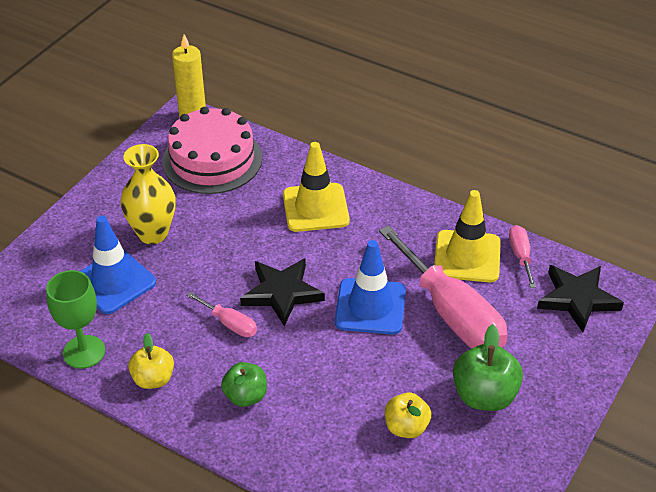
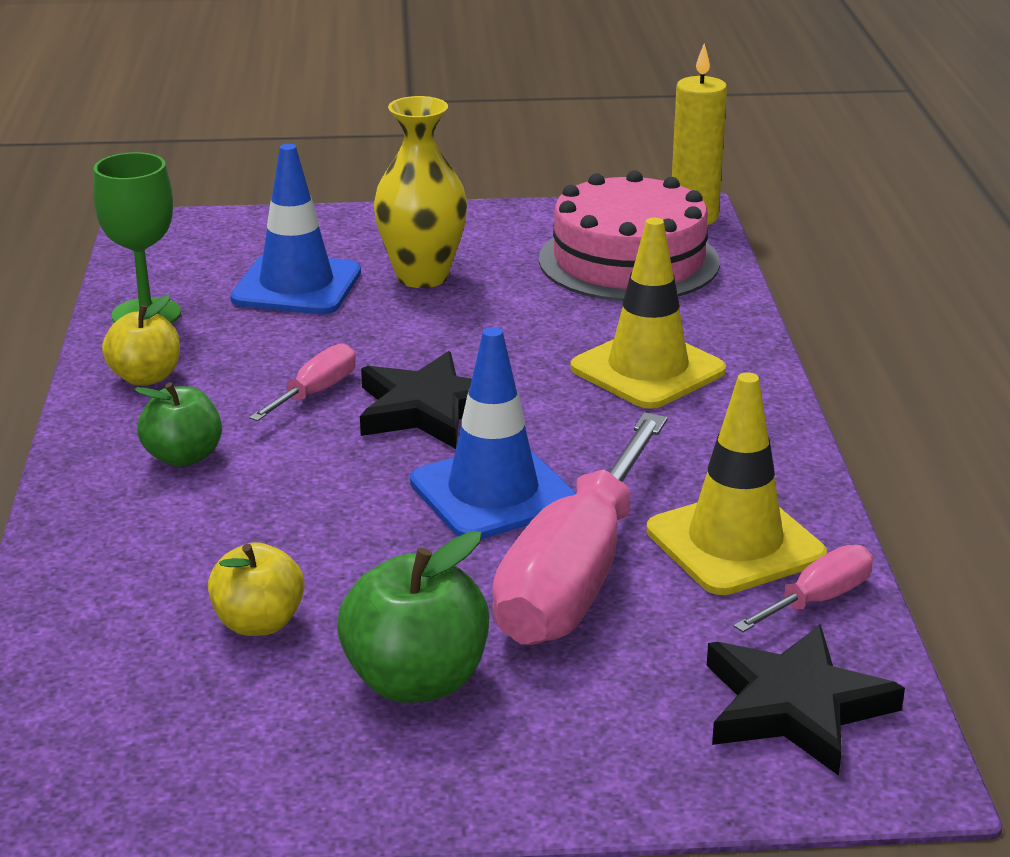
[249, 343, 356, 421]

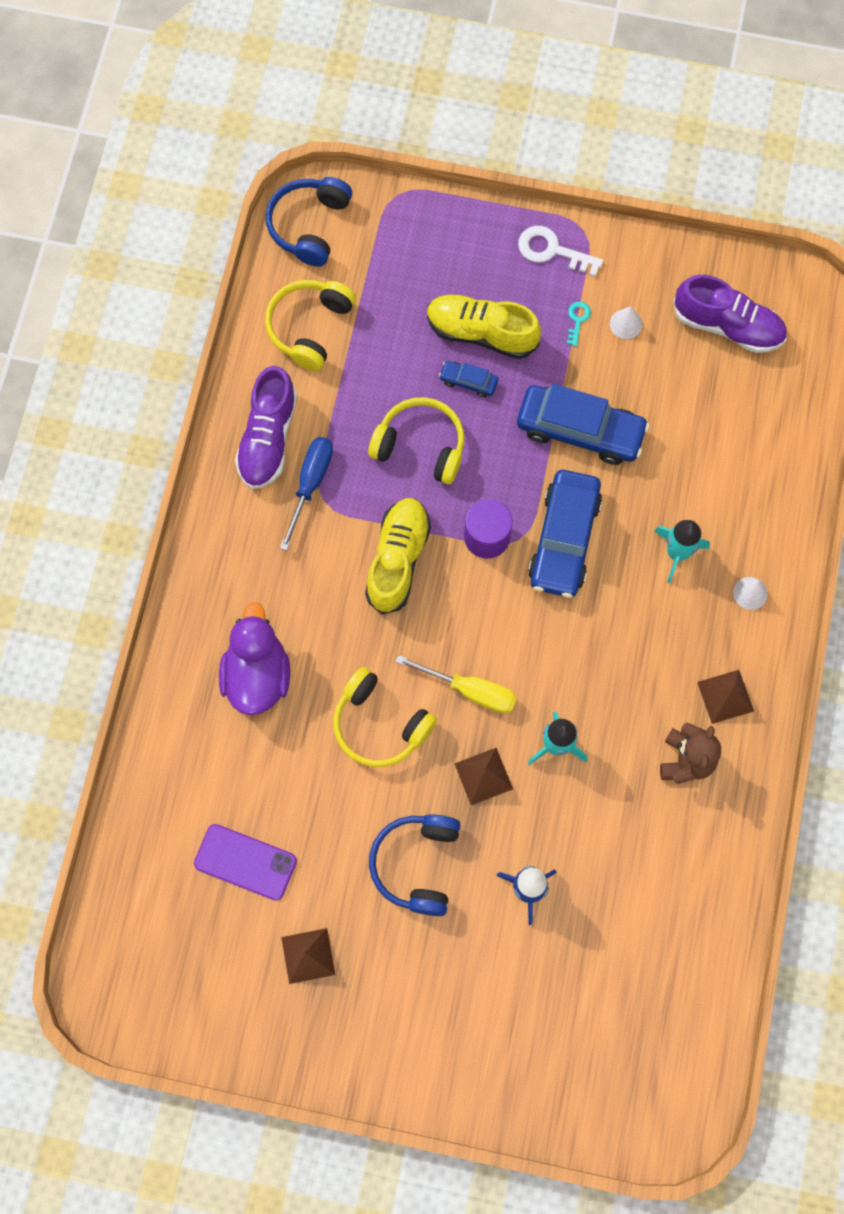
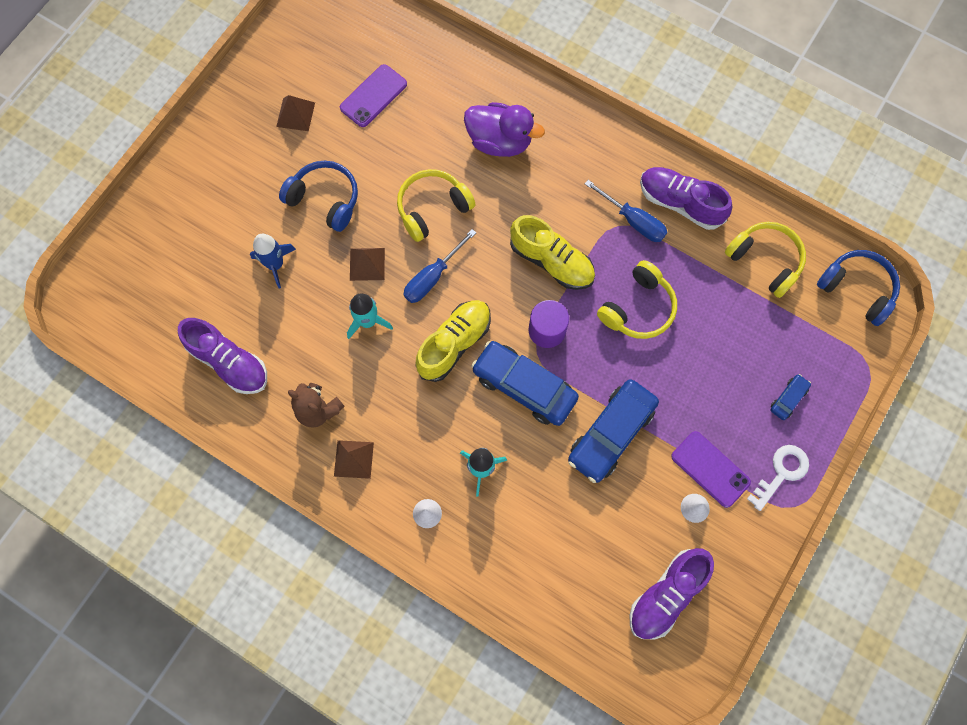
[178, 318, 267, 394]
[415, 300, 491, 382]
[770, 374, 811, 420]
[671, 431, 751, 508]
[403, 229, 476, 303]

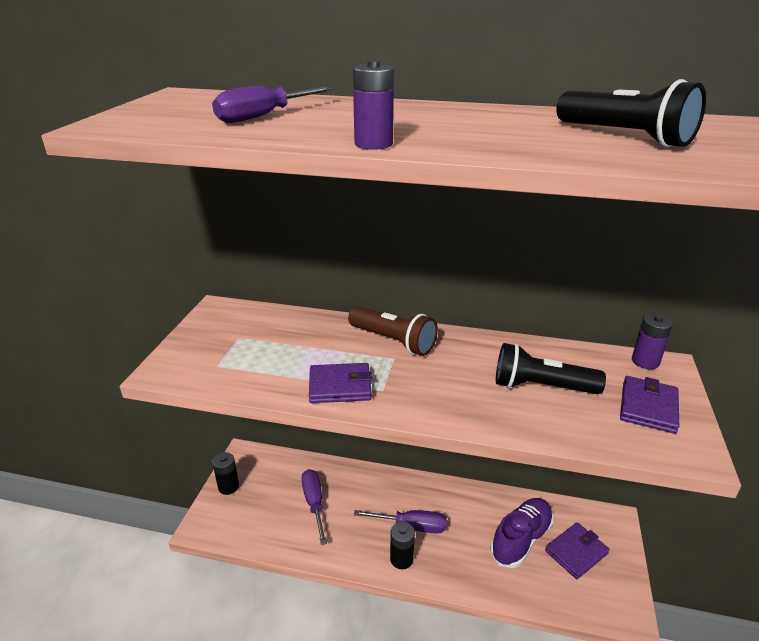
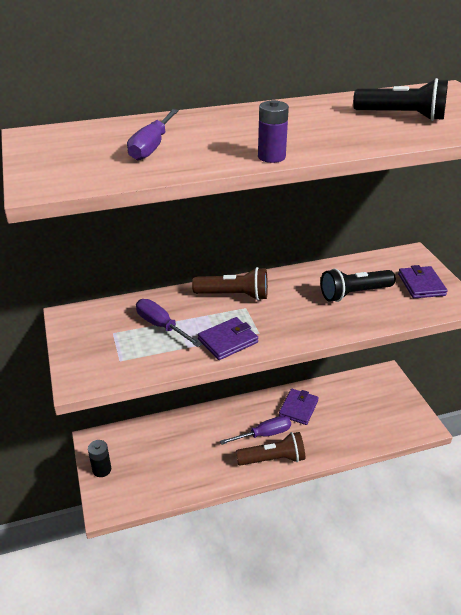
[490, 498, 553, 568] (first image)
[632, 313, 673, 369] (first image)
[136, 299, 202, 347]
[279, 389, 319, 425]
[236, 432, 305, 466]

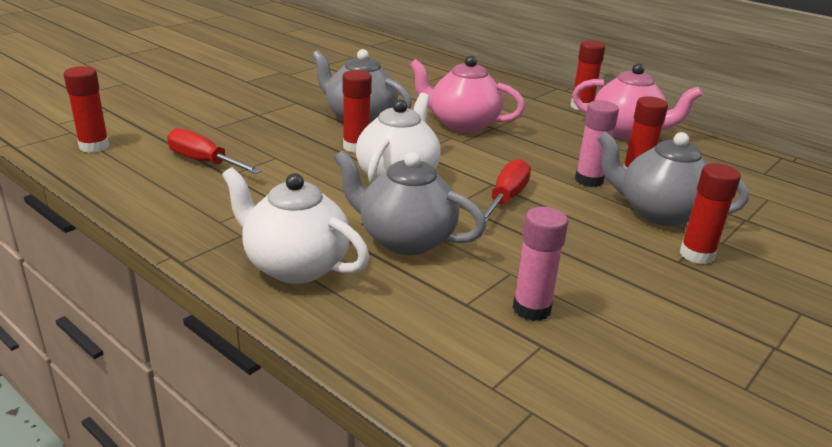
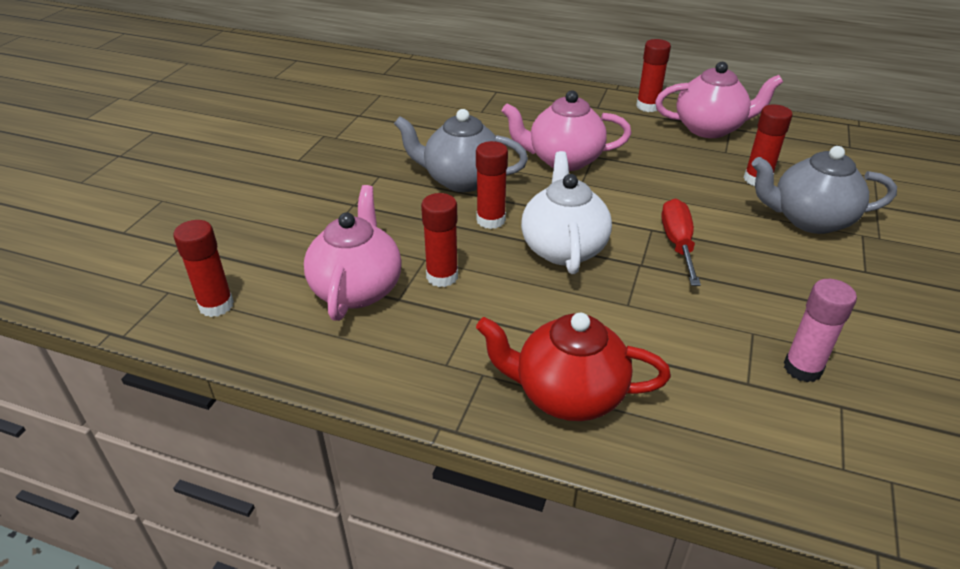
[334, 150, 486, 255] (first image)
[575, 100, 619, 187] (first image)
[421, 193, 458, 287]
[304, 185, 402, 321]
[476, 313, 671, 421]

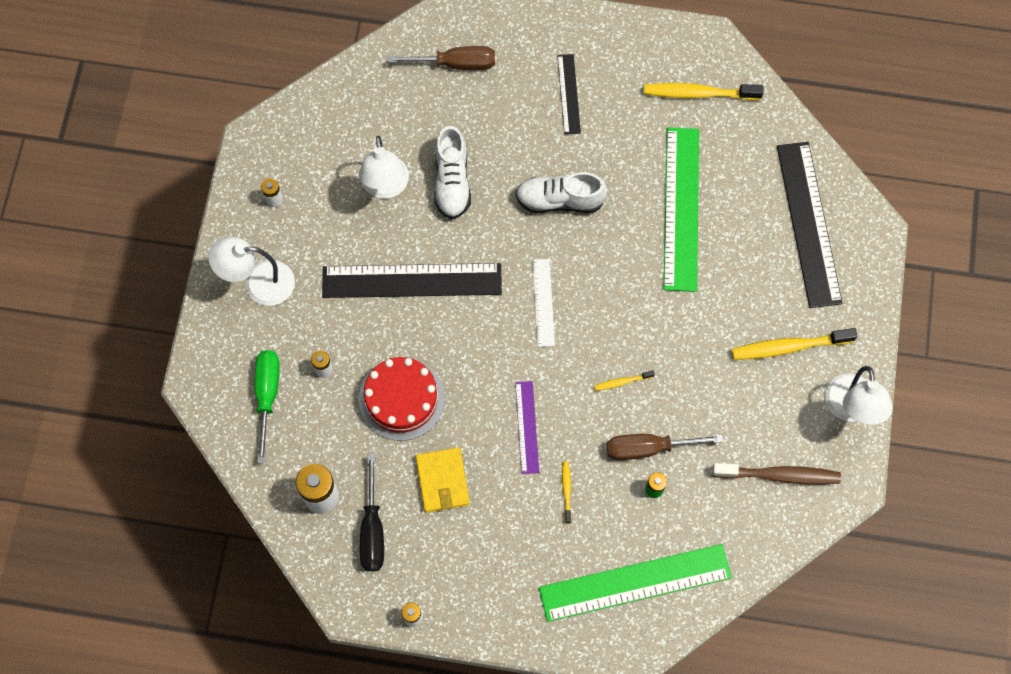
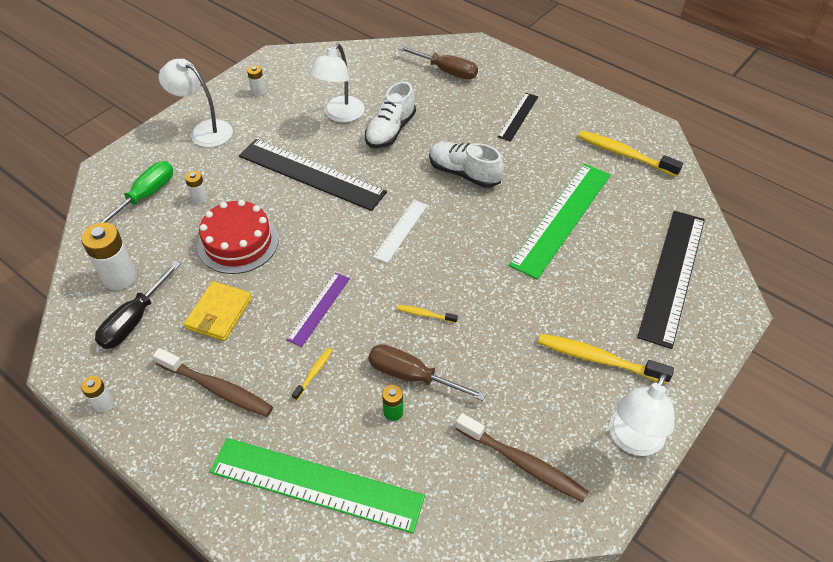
[153, 348, 273, 417]

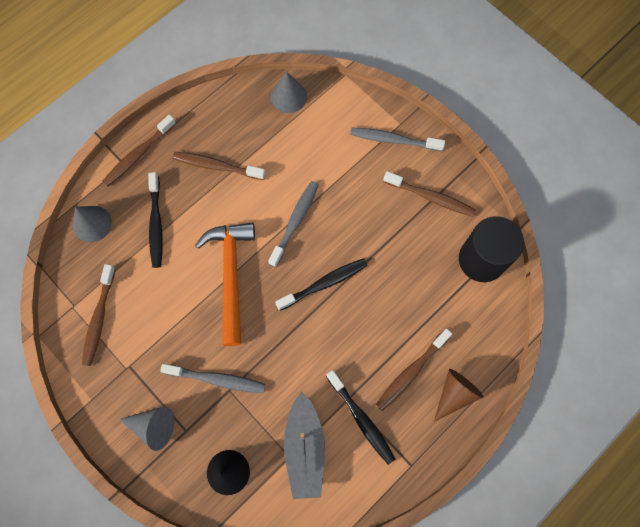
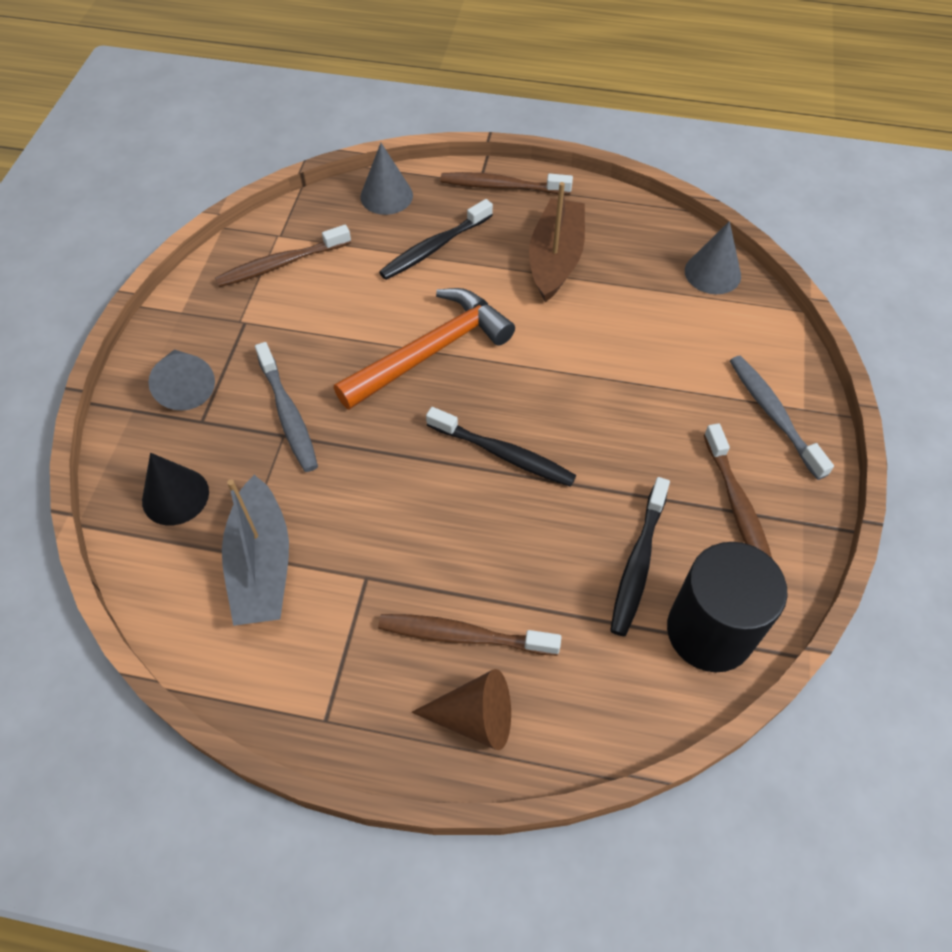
[268, 181, 319, 267] (first image)
[610, 477, 670, 636]
[529, 182, 585, 302]
[222, 475, 289, 626]

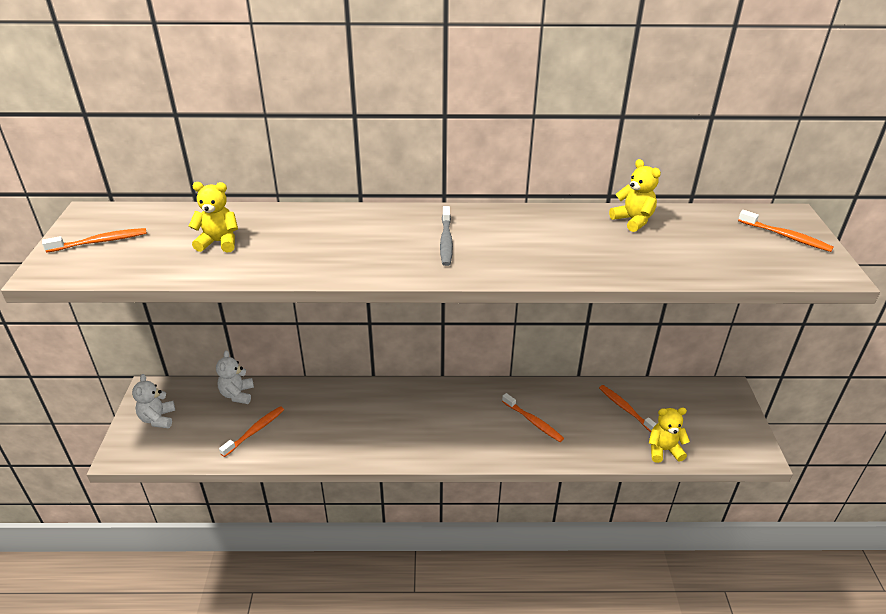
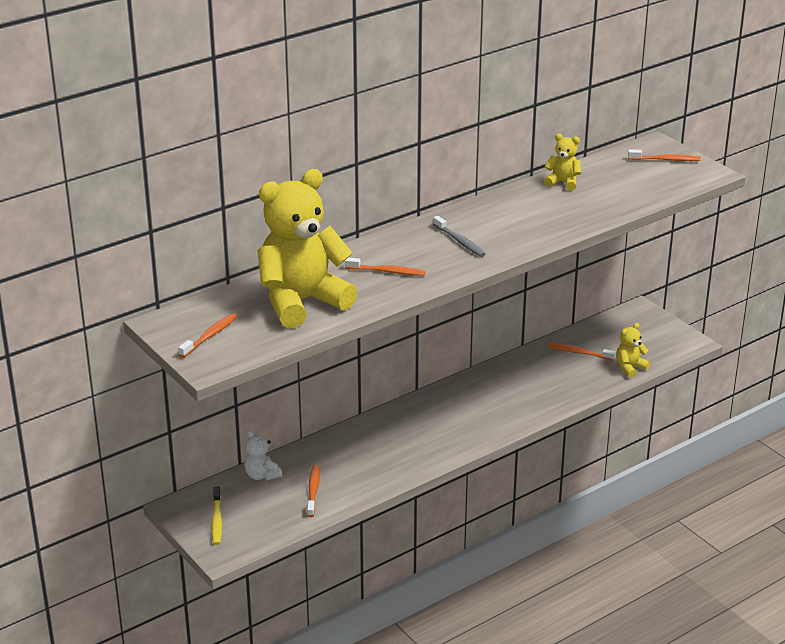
[345, 257, 426, 276]
[211, 487, 222, 545]
[257, 169, 358, 328]

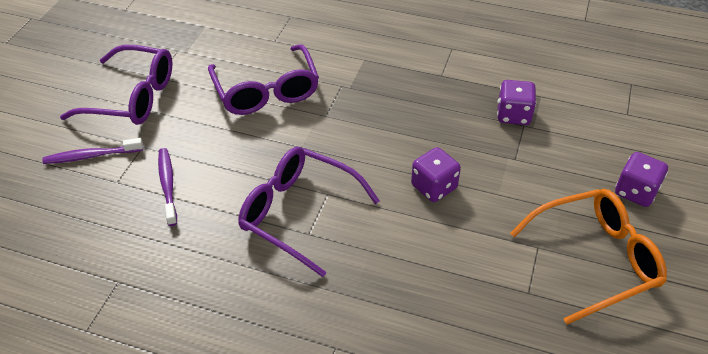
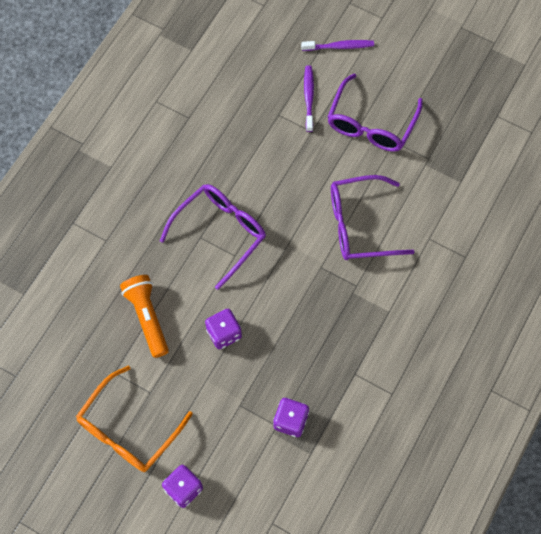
[120, 275, 169, 358]
[301, 40, 374, 51]
[76, 365, 193, 472]

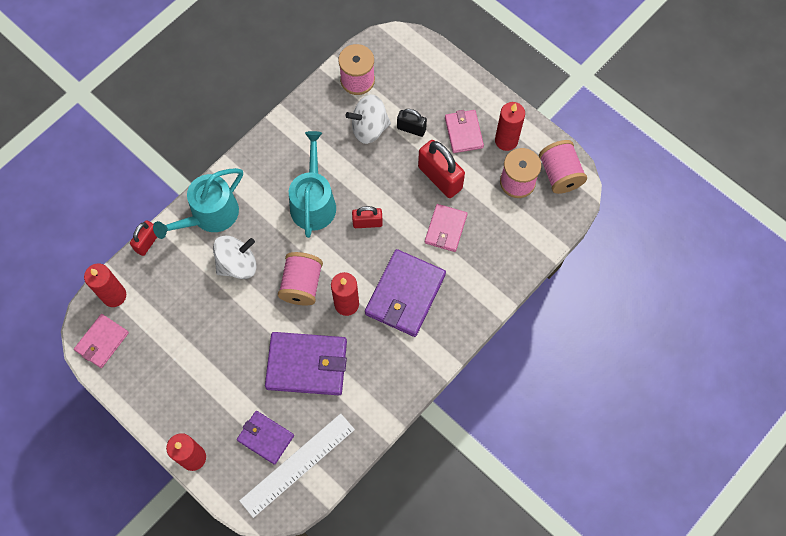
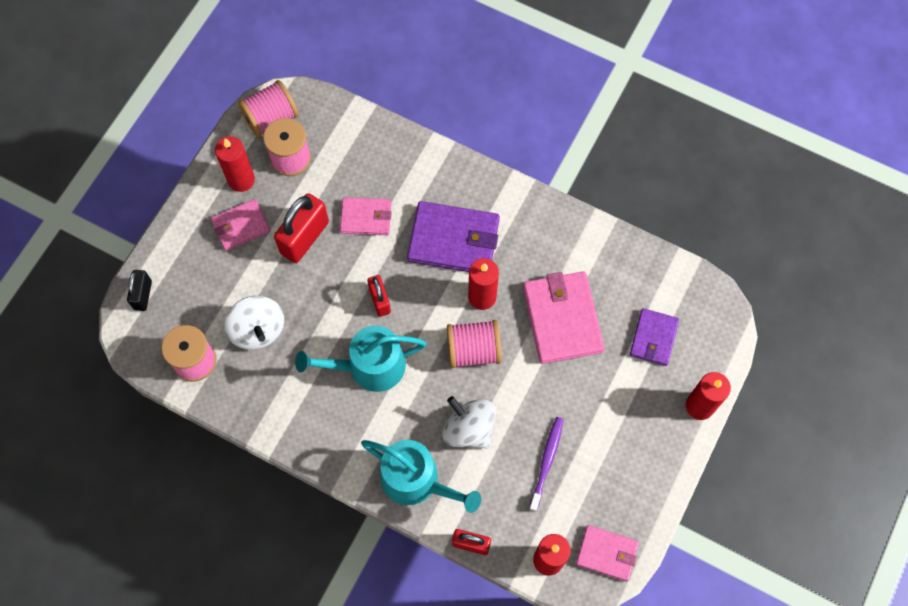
[239, 413, 355, 518] (first image)
[529, 417, 564, 512]
[127, 270, 152, 311]
[523, 271, 604, 364]

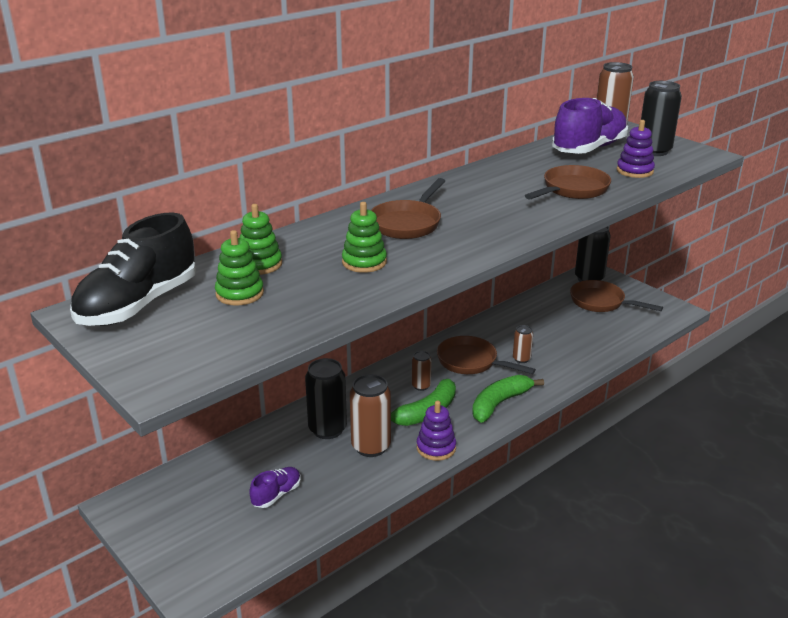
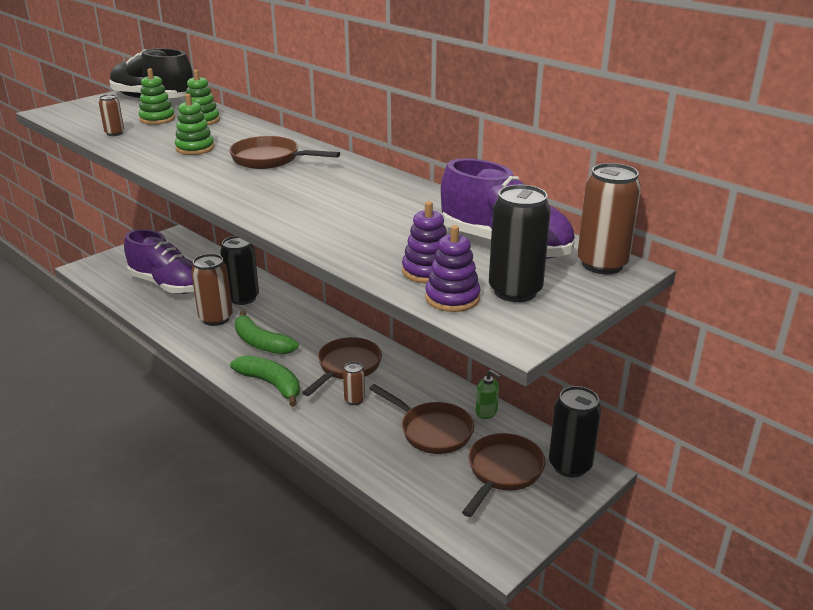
[475, 370, 501, 419]
[99, 94, 124, 136]
[425, 225, 480, 312]
[369, 384, 474, 454]
[124, 229, 194, 294]

